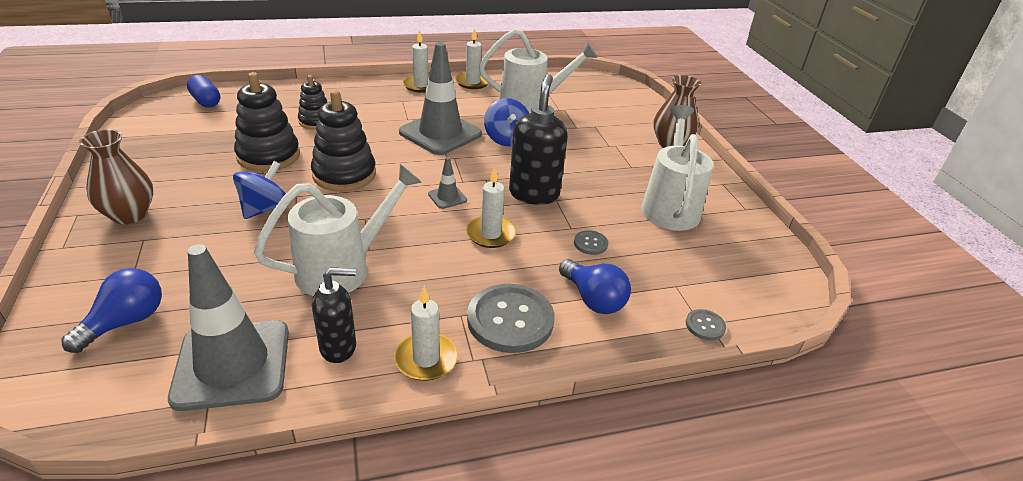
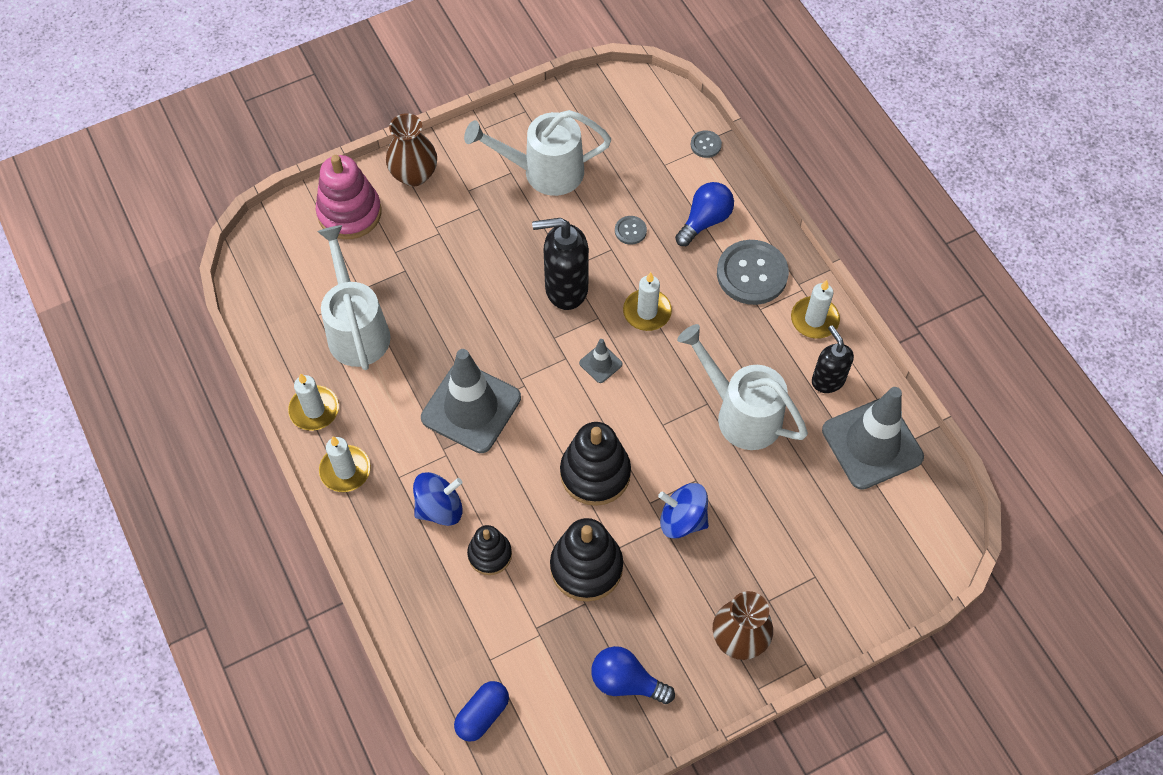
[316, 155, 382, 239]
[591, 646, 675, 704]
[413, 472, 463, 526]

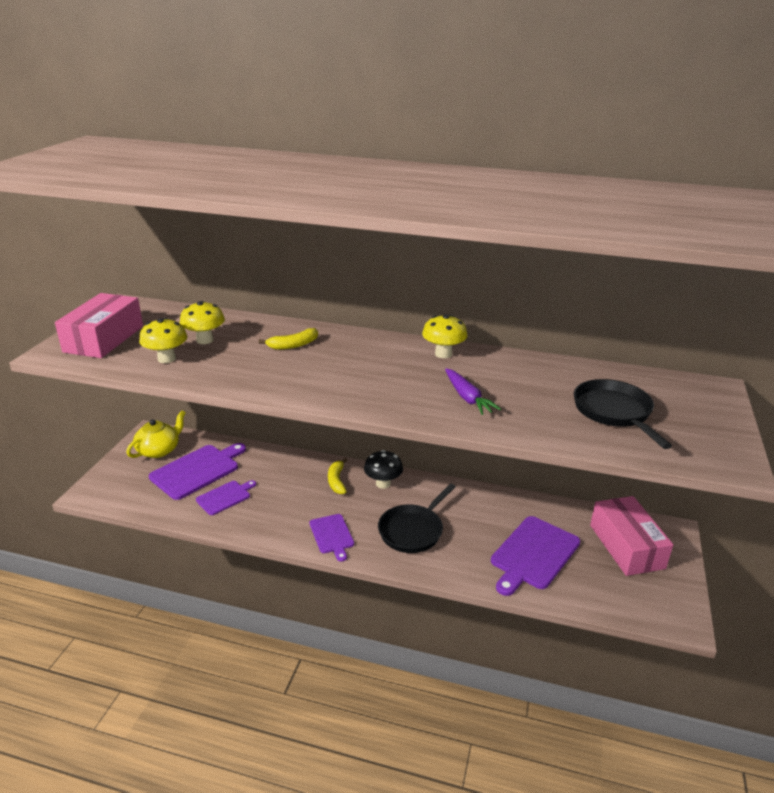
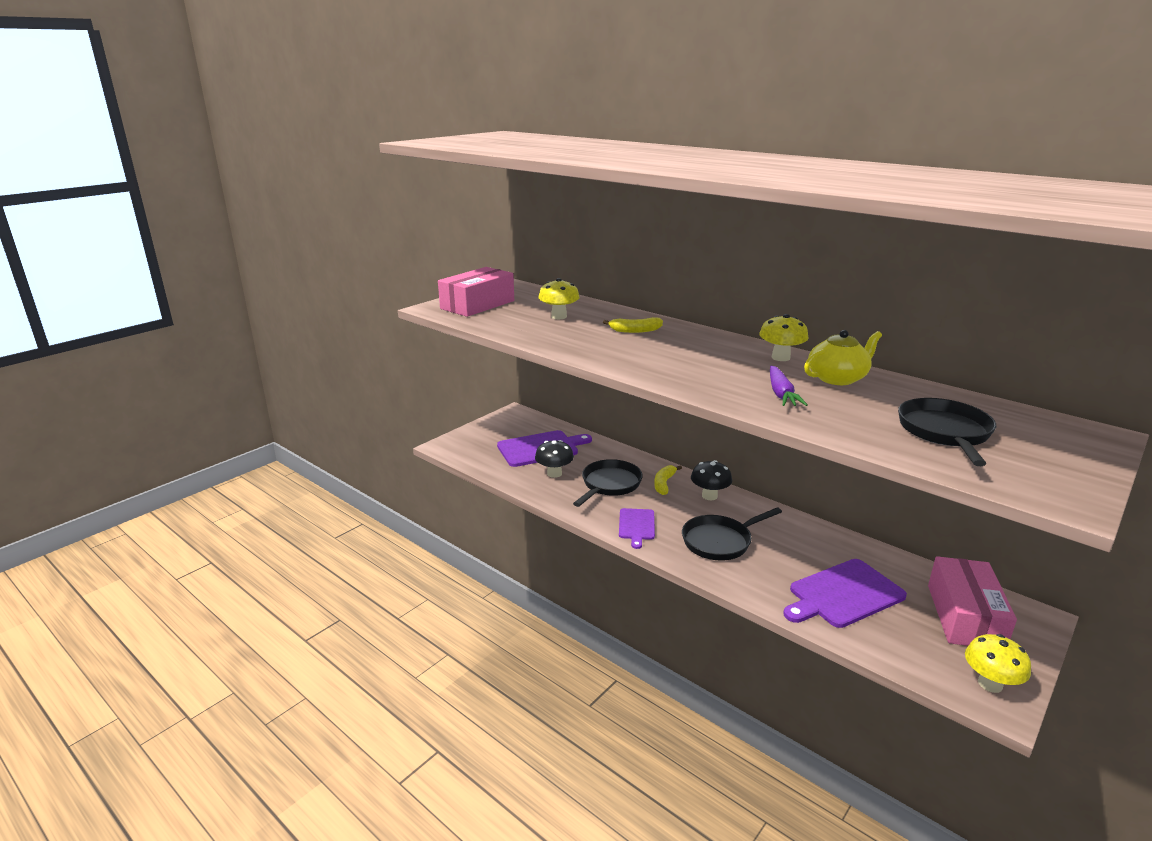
[573, 459, 643, 507]
[804, 330, 882, 385]
[965, 634, 1031, 693]
[535, 440, 574, 478]

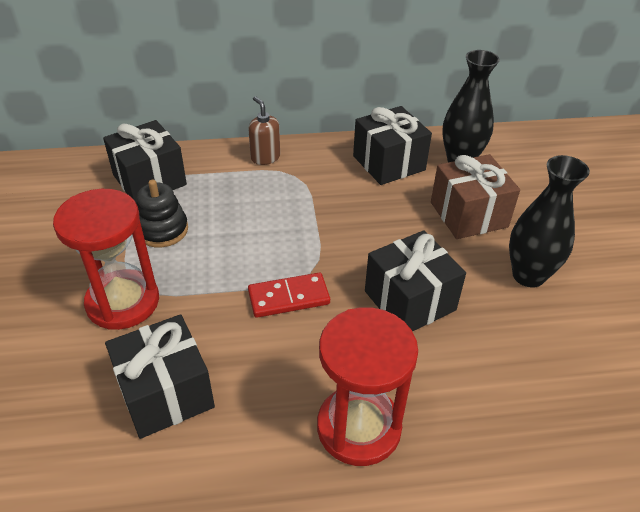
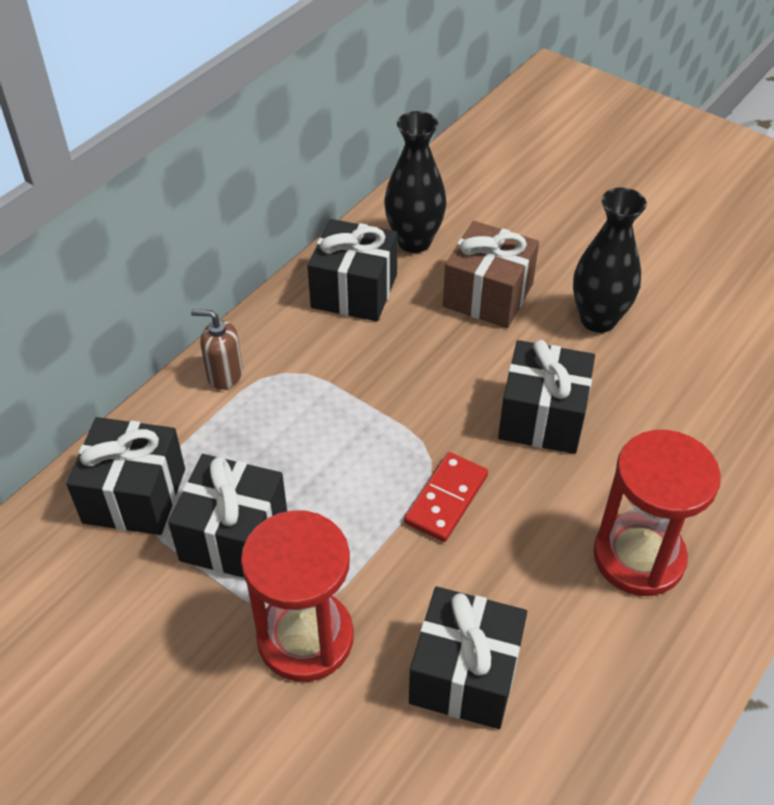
[168, 454, 287, 578]

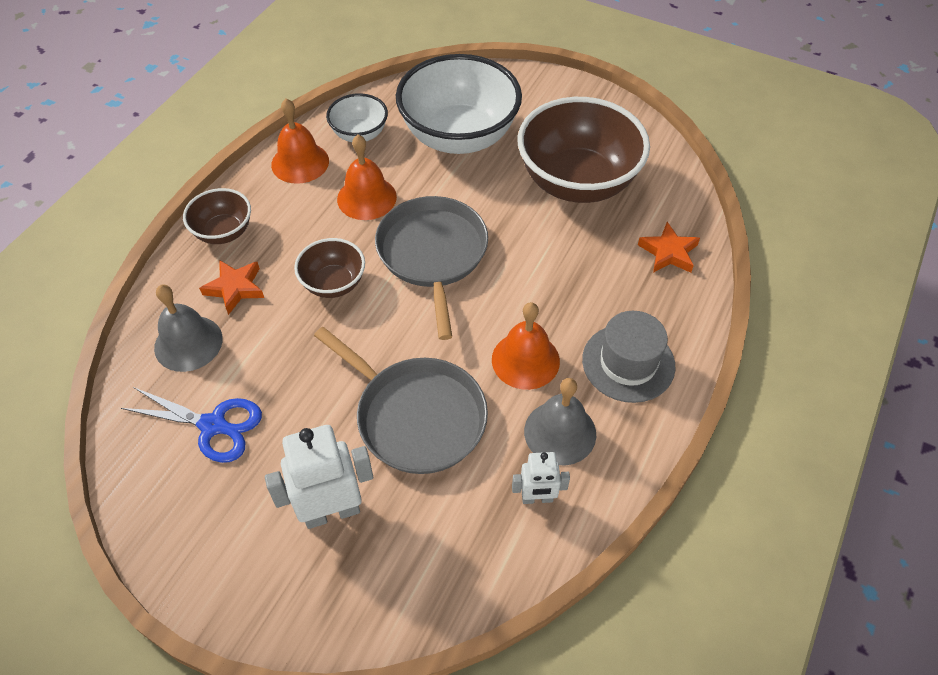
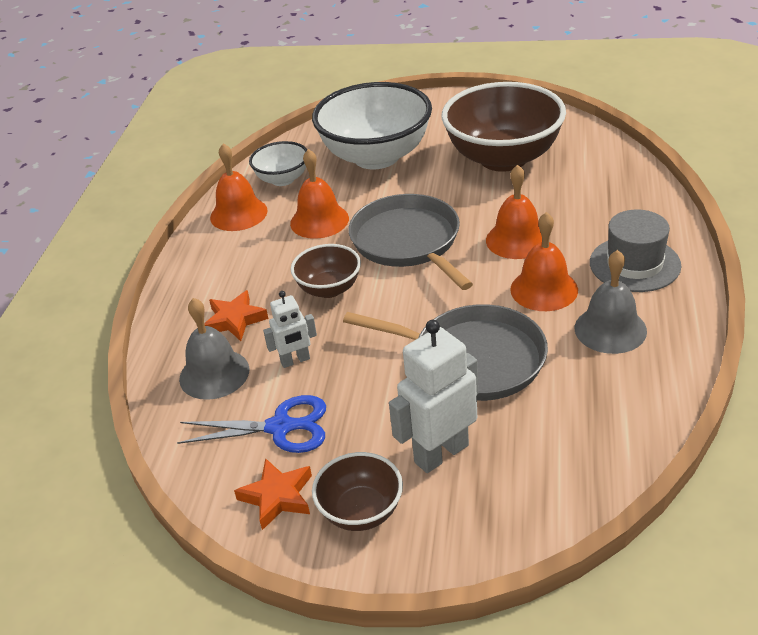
[486, 165, 542, 259]
[312, 452, 403, 531]
[263, 291, 317, 368]
[234, 458, 312, 530]

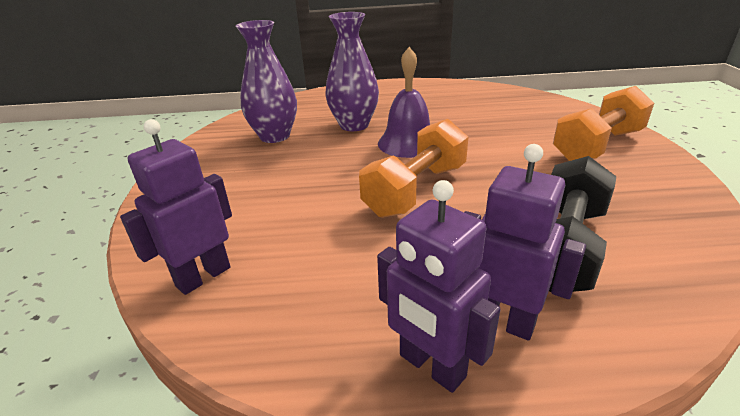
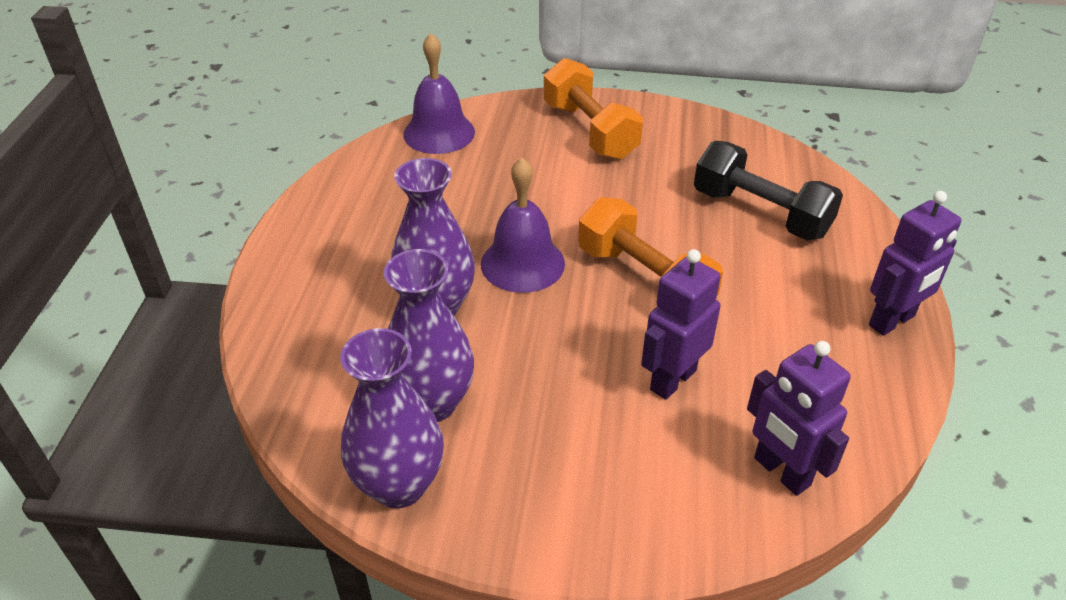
[340, 328, 444, 508]
[403, 33, 475, 154]
[641, 249, 721, 400]

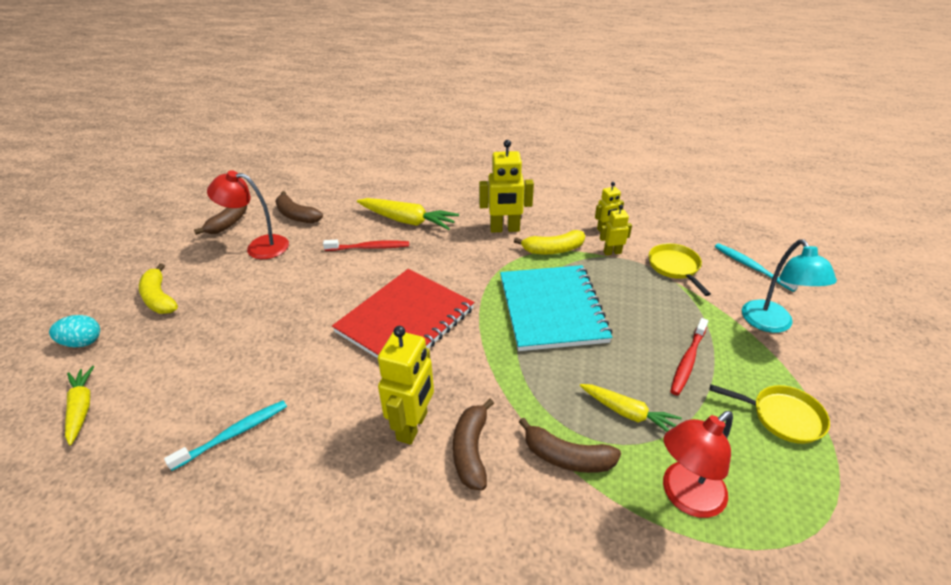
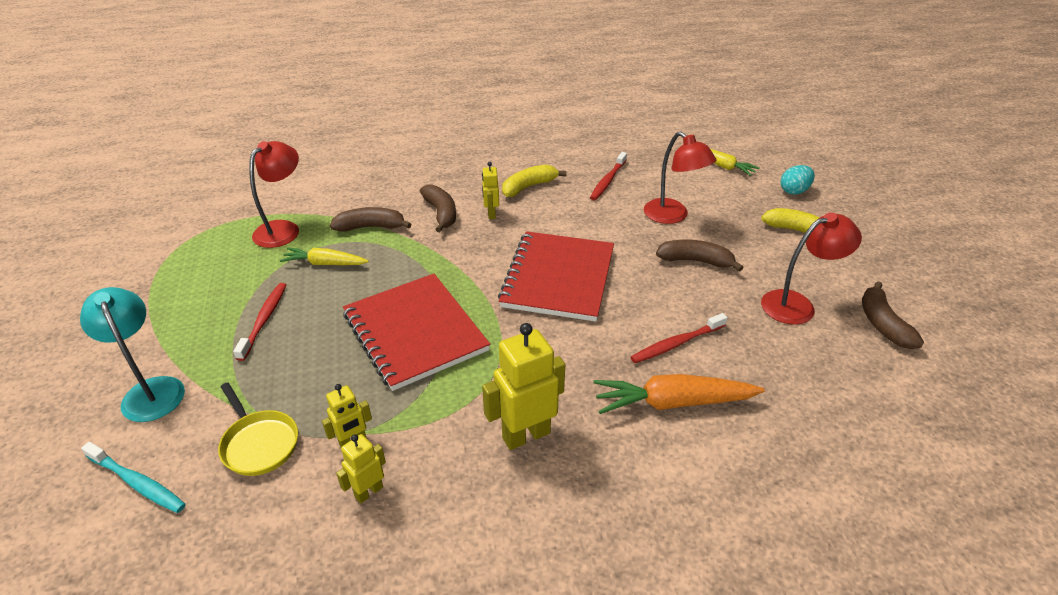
[710, 384, 830, 444] (first image)
[644, 131, 716, 224]
[656, 240, 744, 272]
[502, 164, 567, 197]
[590, 152, 627, 200]
[593, 374, 765, 414]
[343, 274, 490, 391]
[482, 162, 499, 219]

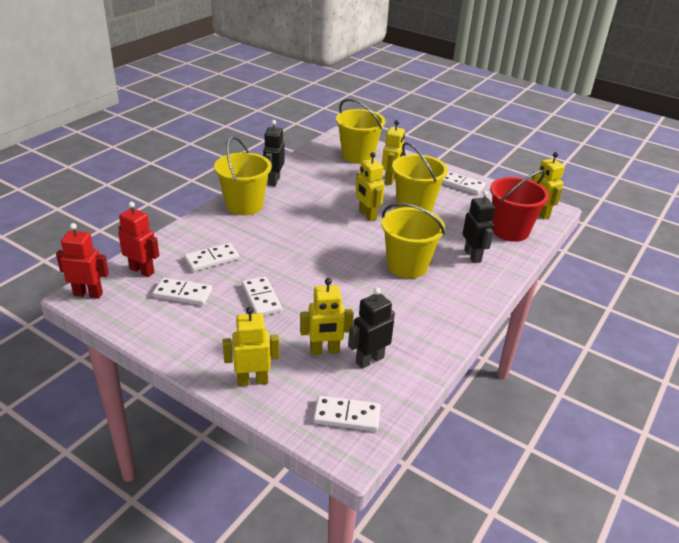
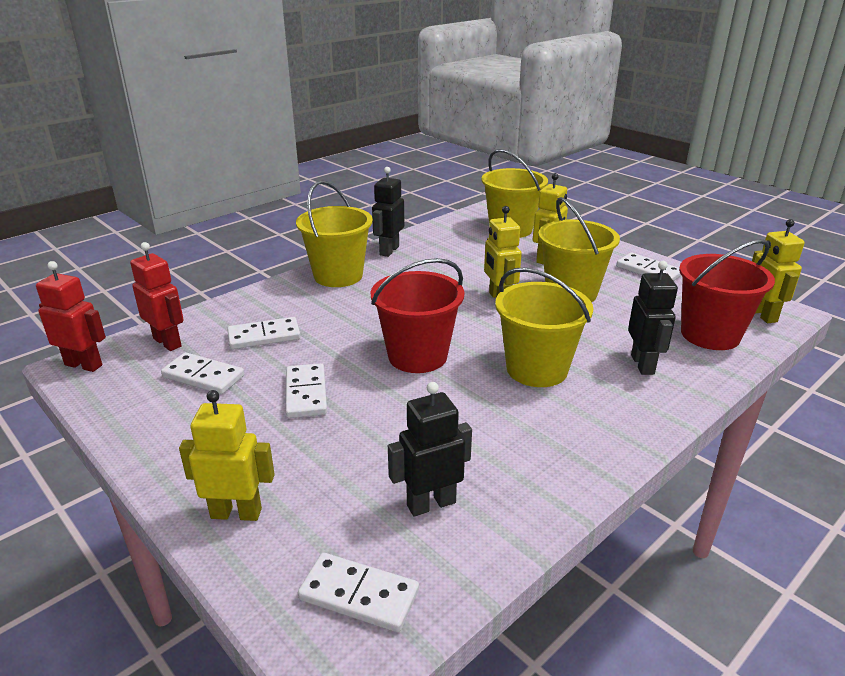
[300, 278, 354, 355] (first image)
[371, 258, 464, 373]

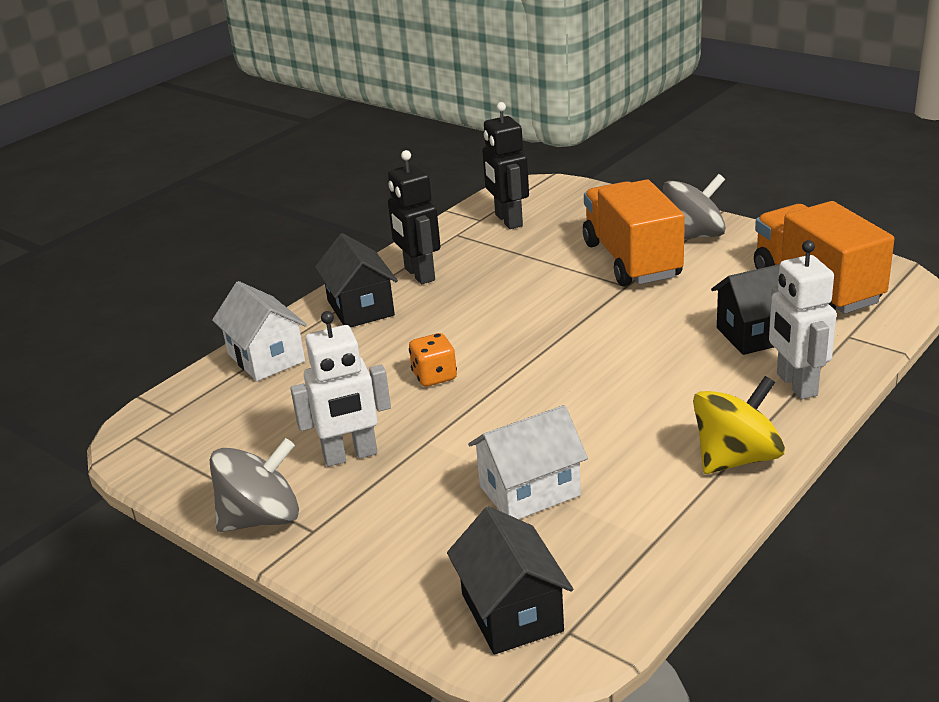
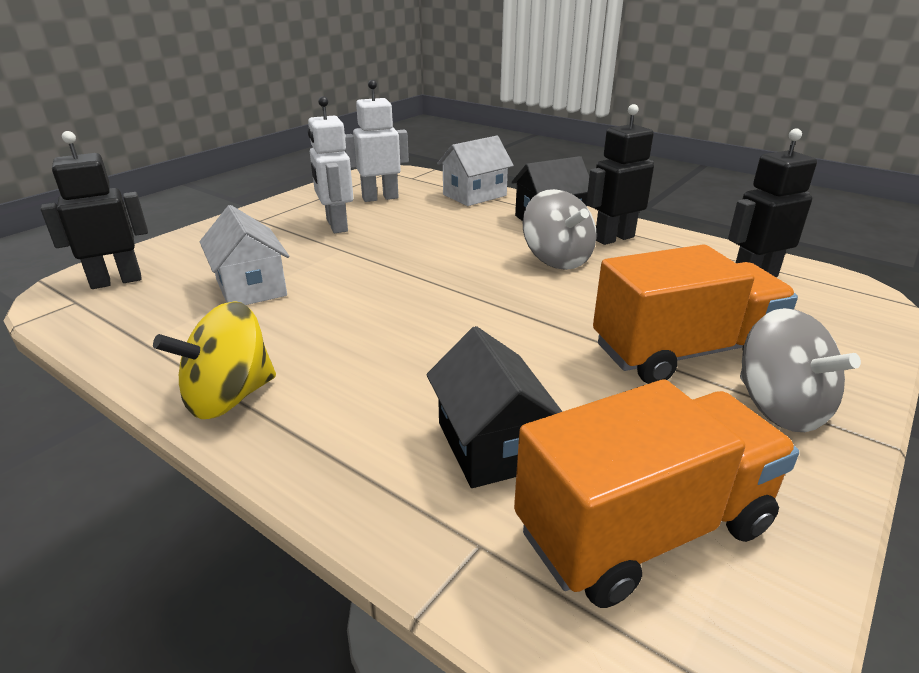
[409, 333, 457, 387] (first image)
[523, 189, 597, 270]
[345, 80, 409, 202]
[41, 131, 148, 289]
[153, 301, 276, 419]

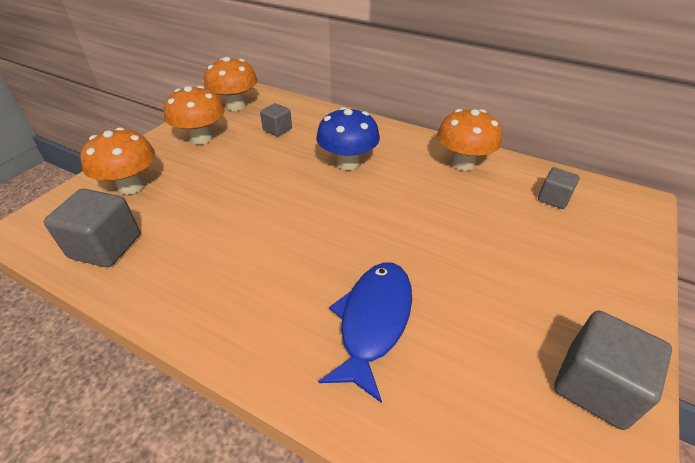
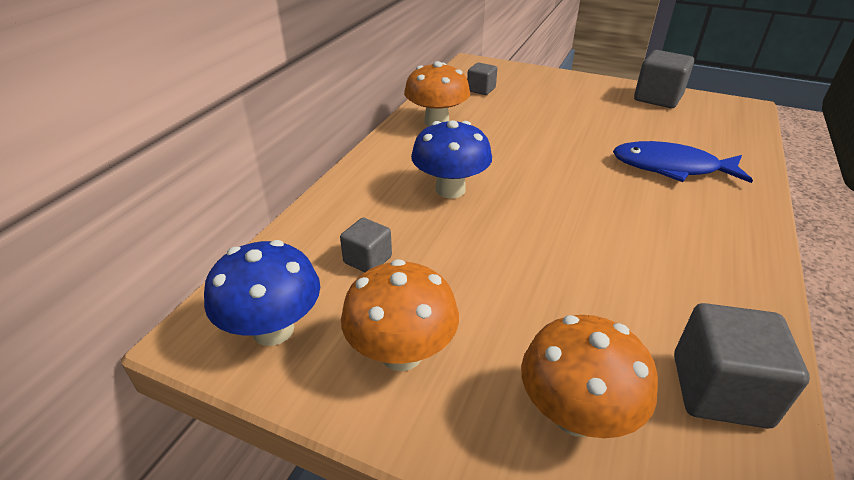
[204, 240, 320, 346]

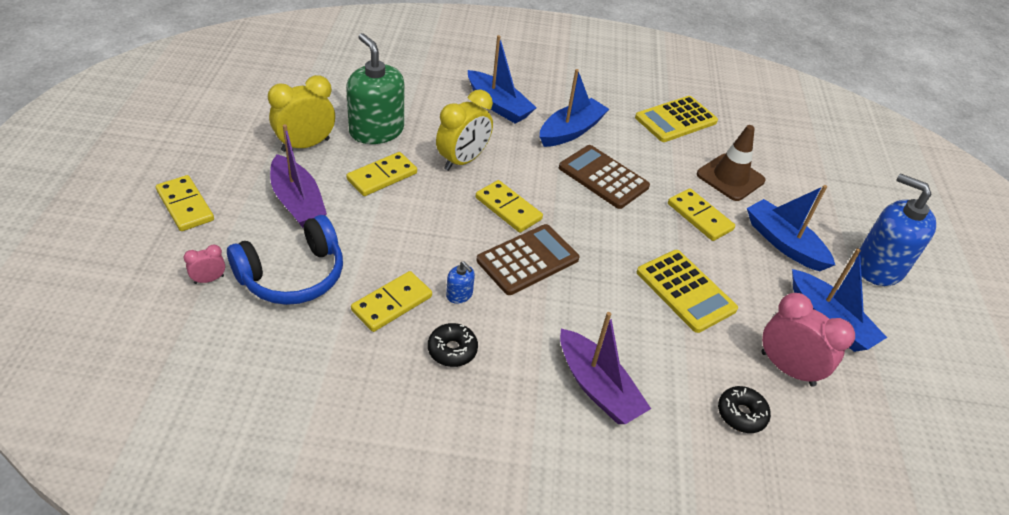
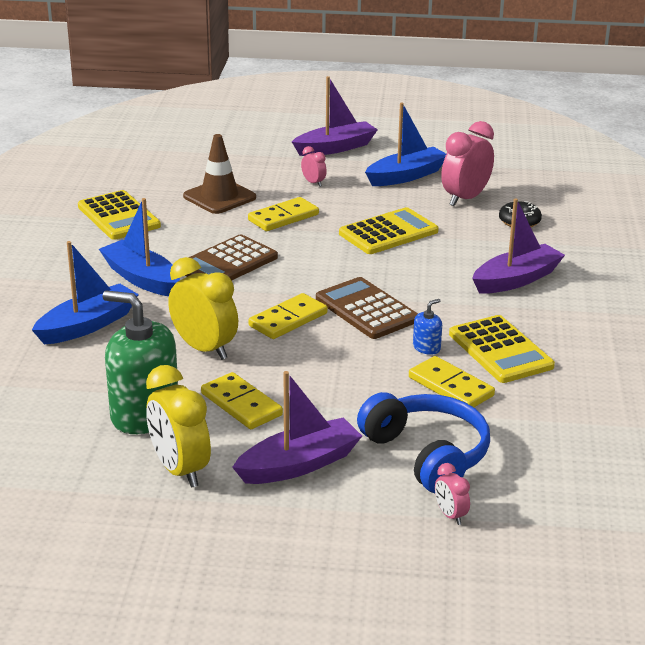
[156, 175, 214, 231] (first image)
[449, 315, 555, 383]
[301, 146, 327, 187]
[292, 76, 378, 156]
[102, 290, 178, 434]

